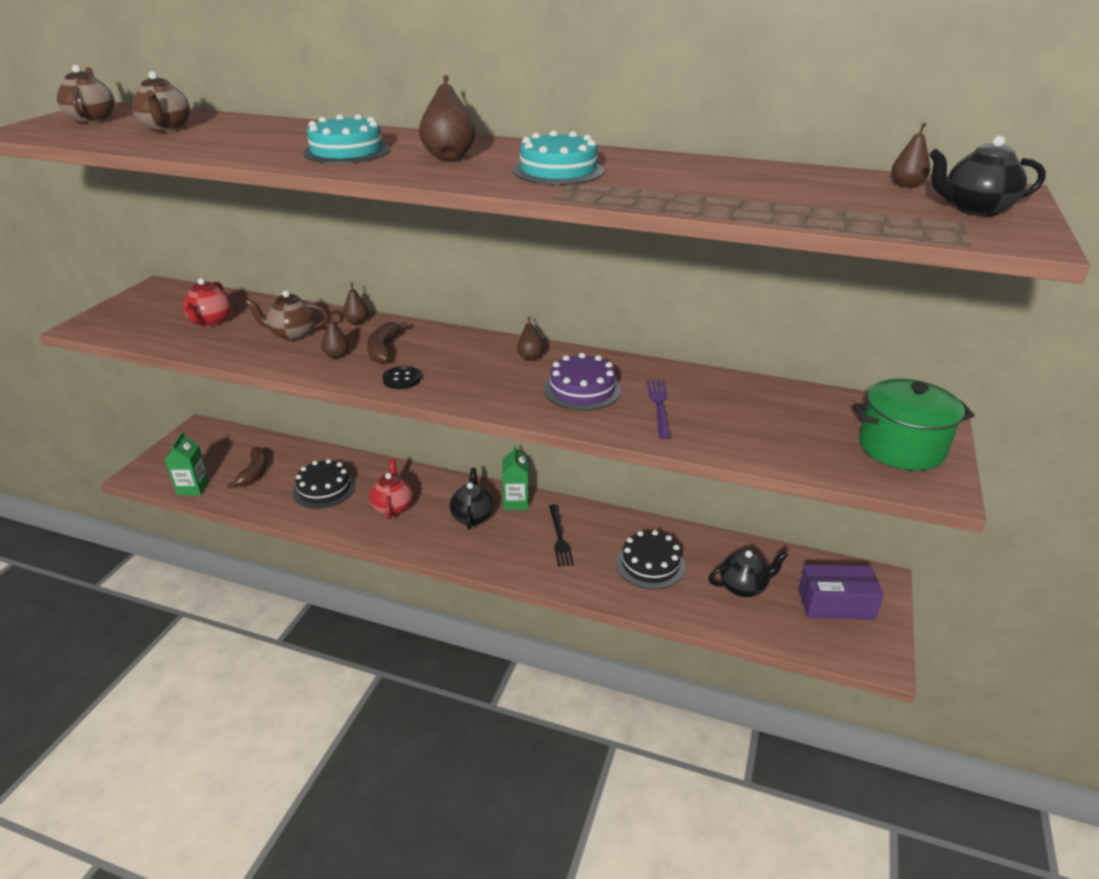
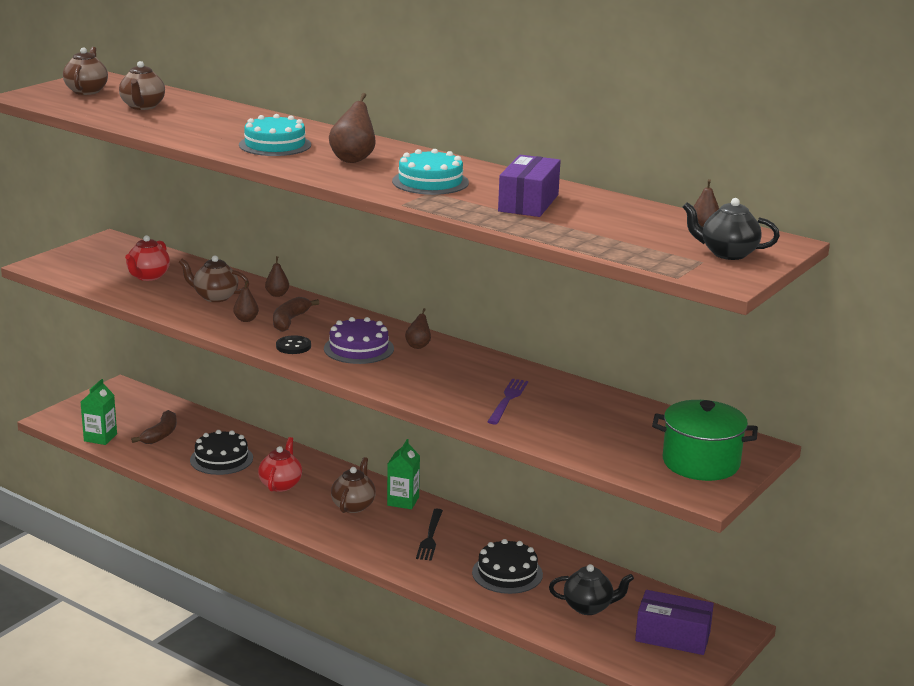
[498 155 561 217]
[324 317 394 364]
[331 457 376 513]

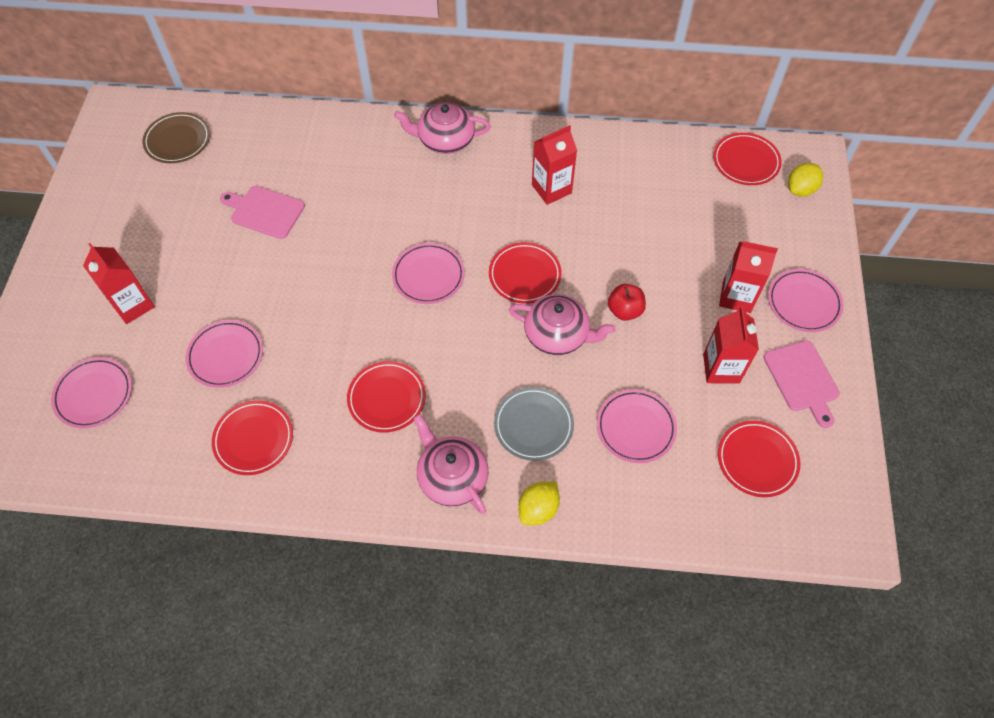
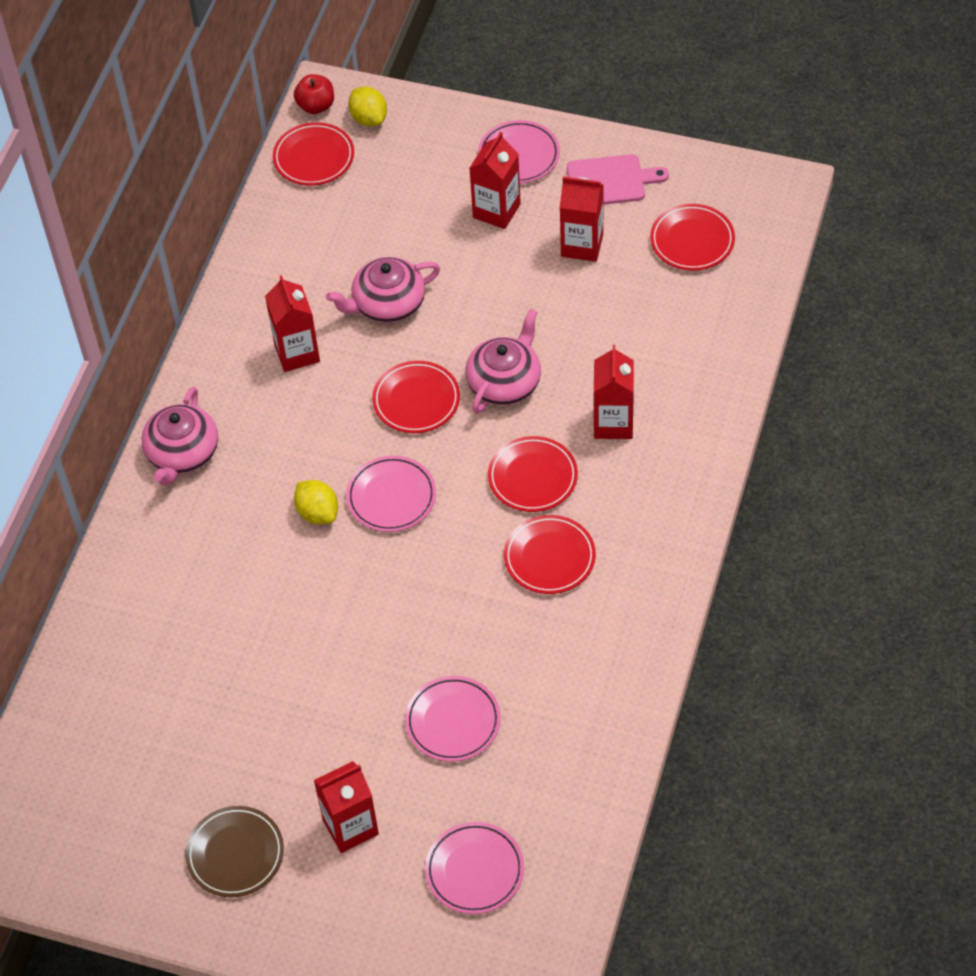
[220 186 305 239] (first image)
[597 389 677 463] (first image)
[185 806 284 897]
[488 436 578 512]
[326 257 440 323]
[294 480 338 524]
[294 74 334 114]
[594 345 634 439]

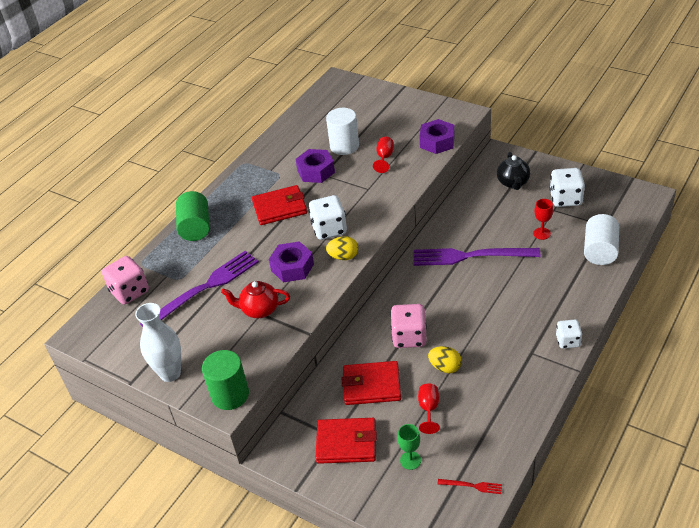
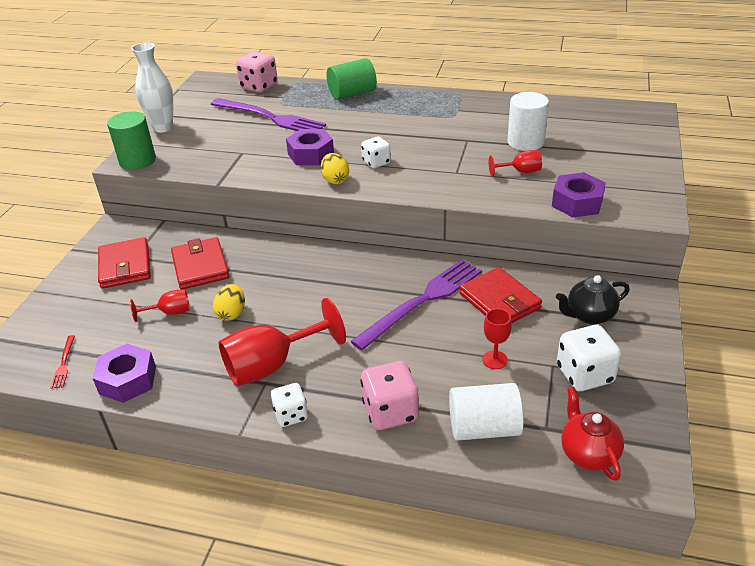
[397 424 421 470] (first image)
[219 298 346 386]
[561 387 624 481]
[459 267 542 323]
[92 344 156 403]
[360 361 419 430]
[350 259 482 350]
[361 136 391 168]

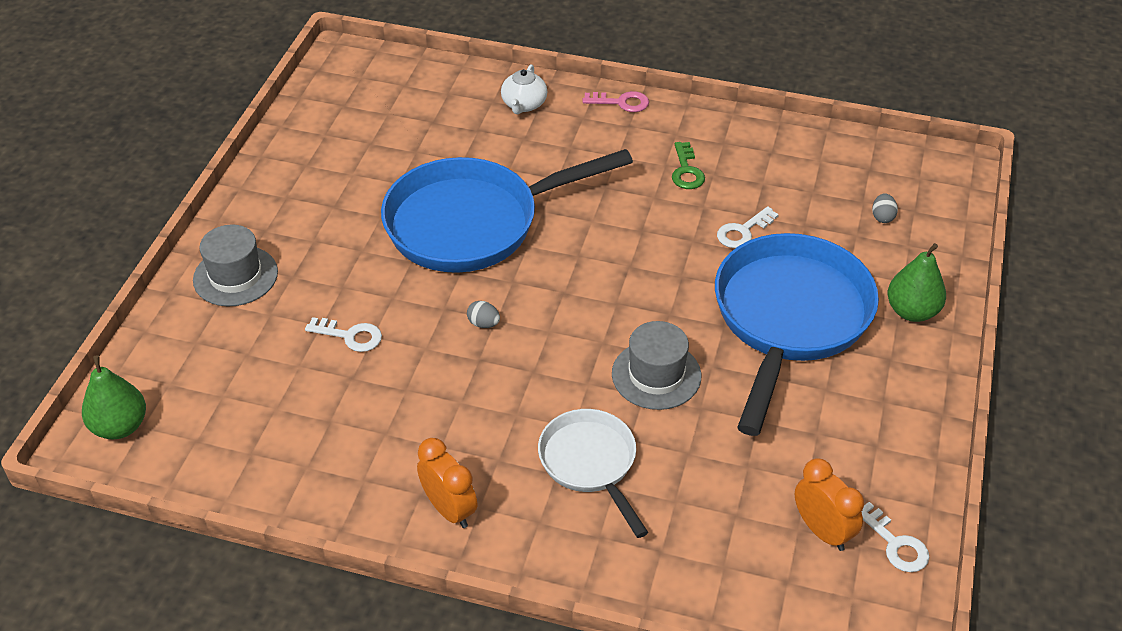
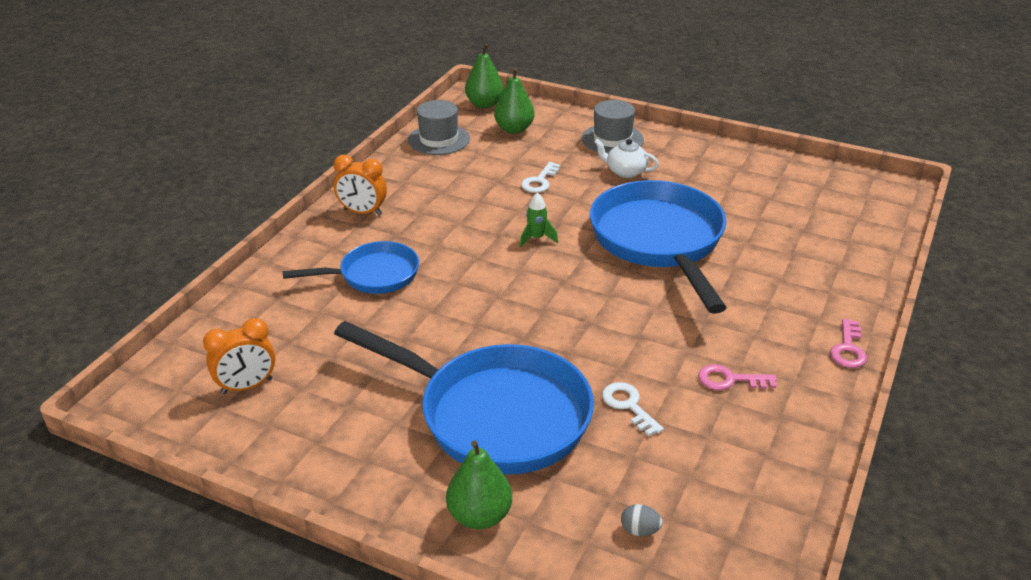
[861 502 929 572] (first image)
[494 68 535 134]
[594 139 659 178]
[408 100 470 155]
[520 192 558 247]
[283 241 419 294]
[698 364 777 390]
[333 155 387 216]

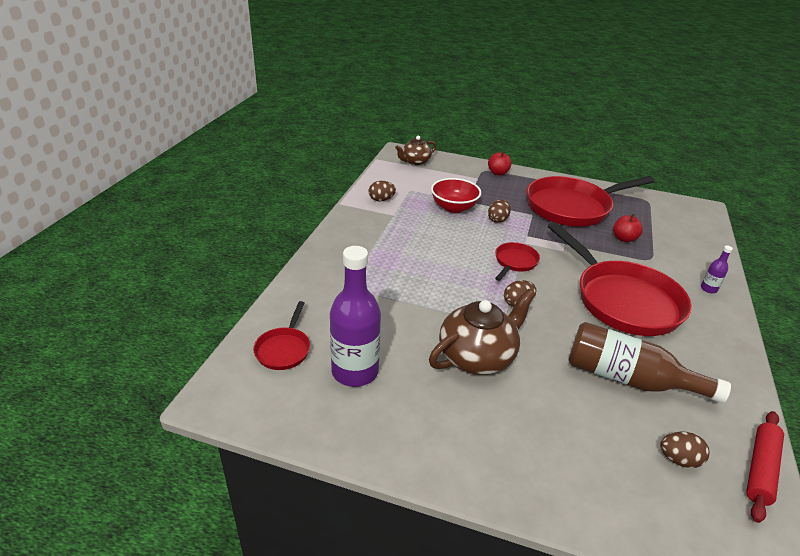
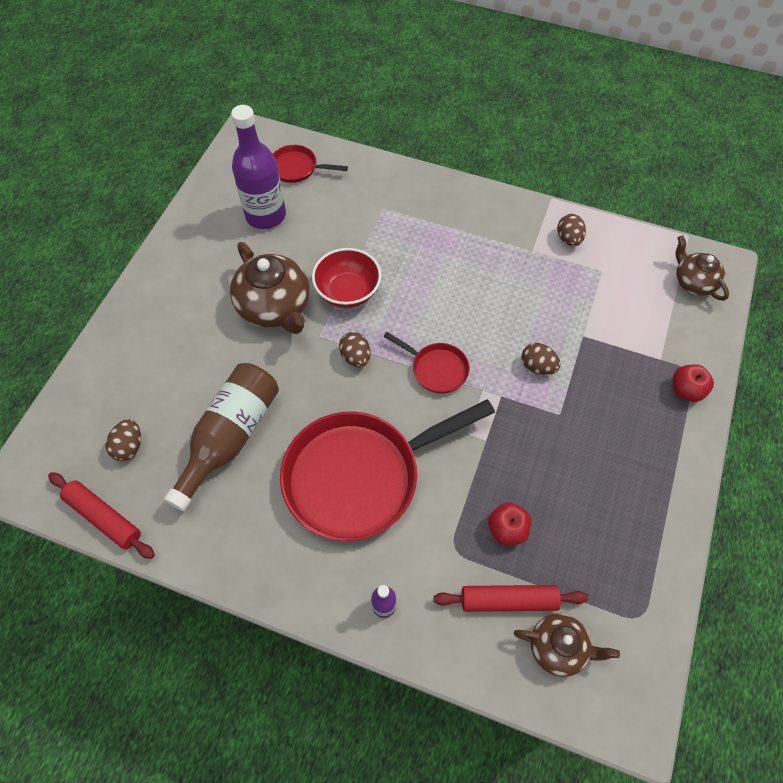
[527 176 655 227] (first image)
[433 585 588 612]
[514 613 620 677]
[312 248 381 308]

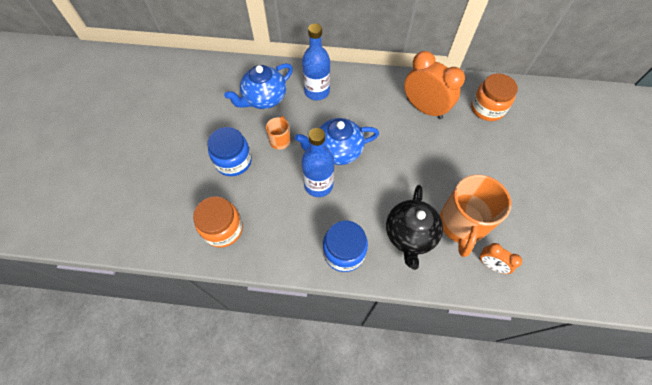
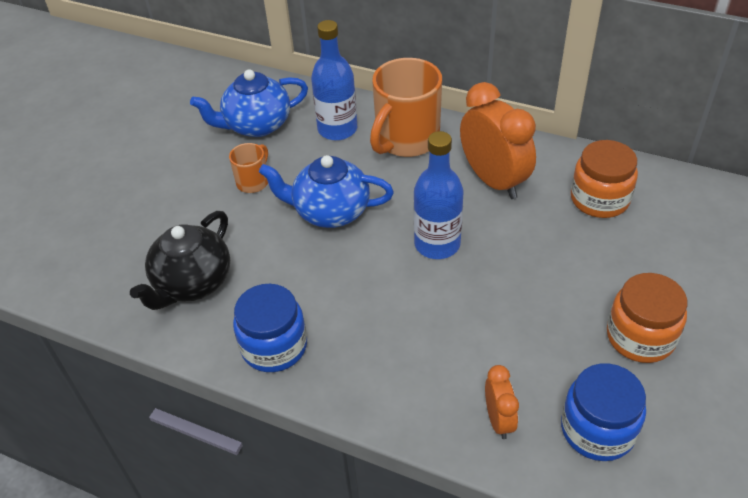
[607 273 687 363]
[561 363 646 461]
[414 131 463 259]
[130 211 230 310]
[370 58 442 157]
[485 365 519 439]

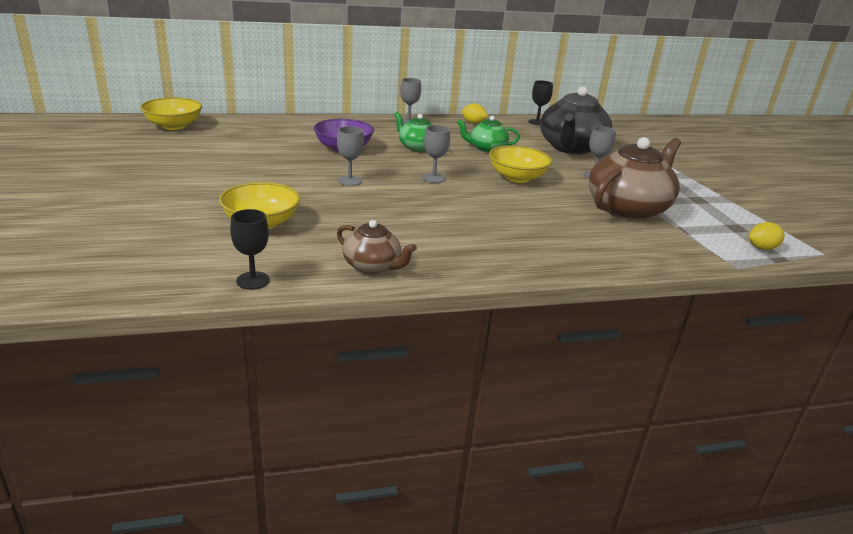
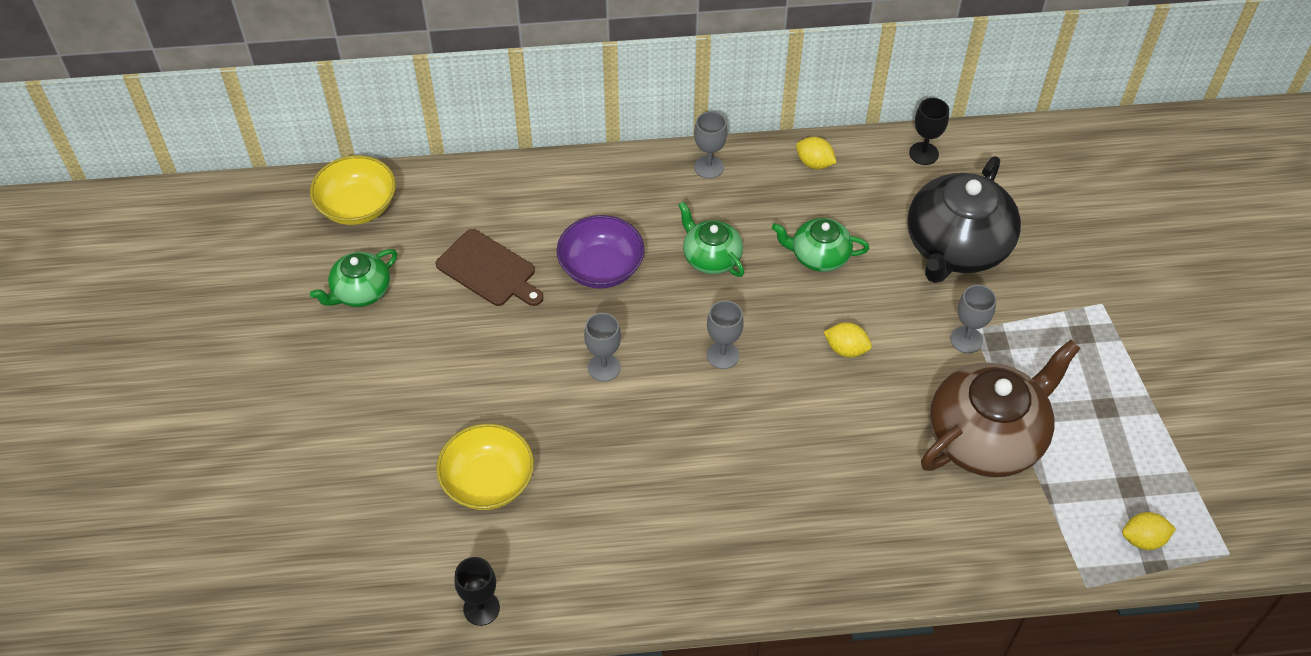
[337 220 417 274] (first image)
[310 249 397 307]
[436 229 543 306]
[824 322 872 357]

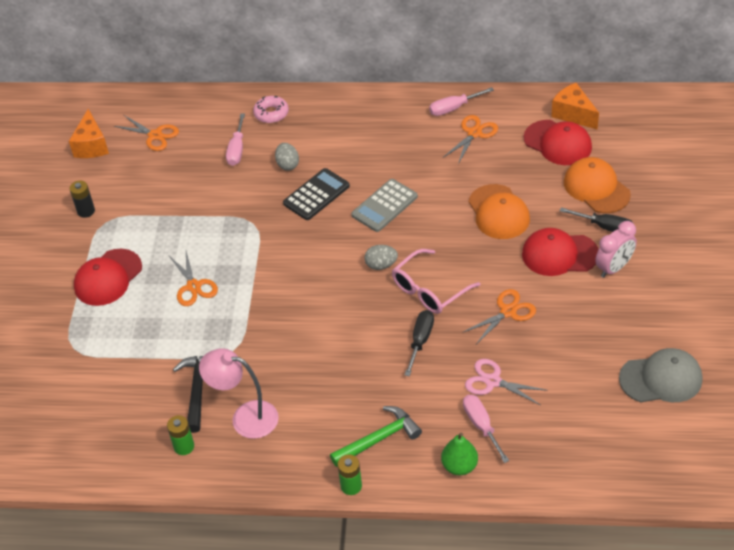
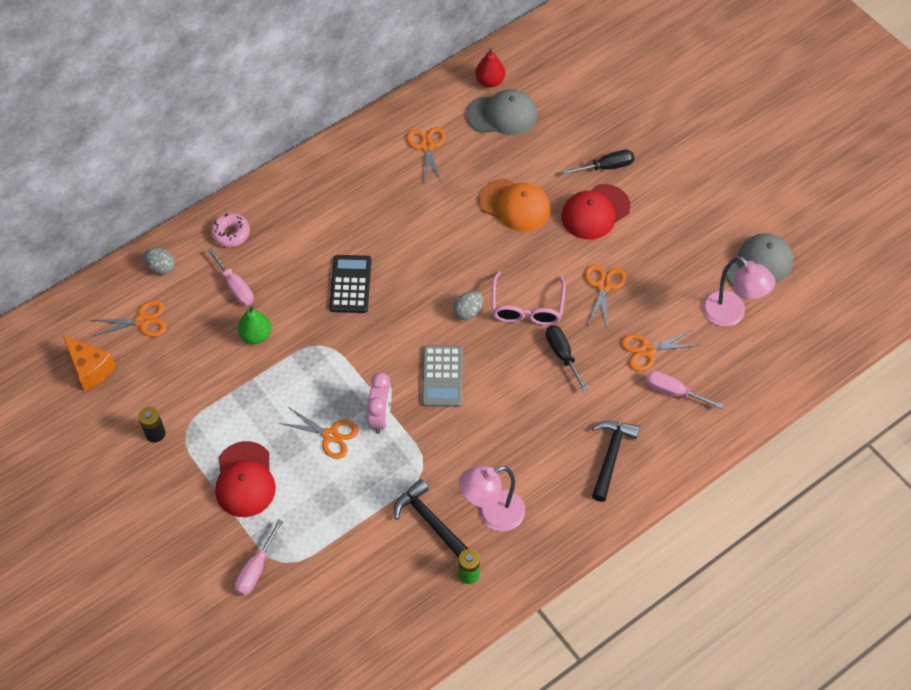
[338 454 362 495] (first image)
[564 157 631 213] (first image)
[702 256 776 327]
[143 248 175 275]
[422 345 462 407]
[235 519 283 596]
[238 305 271 344]
[367 372 392 434]
[475 48 505 87]
[592 420 640 502]
[621 330 700 371]
[466 89 537 135]

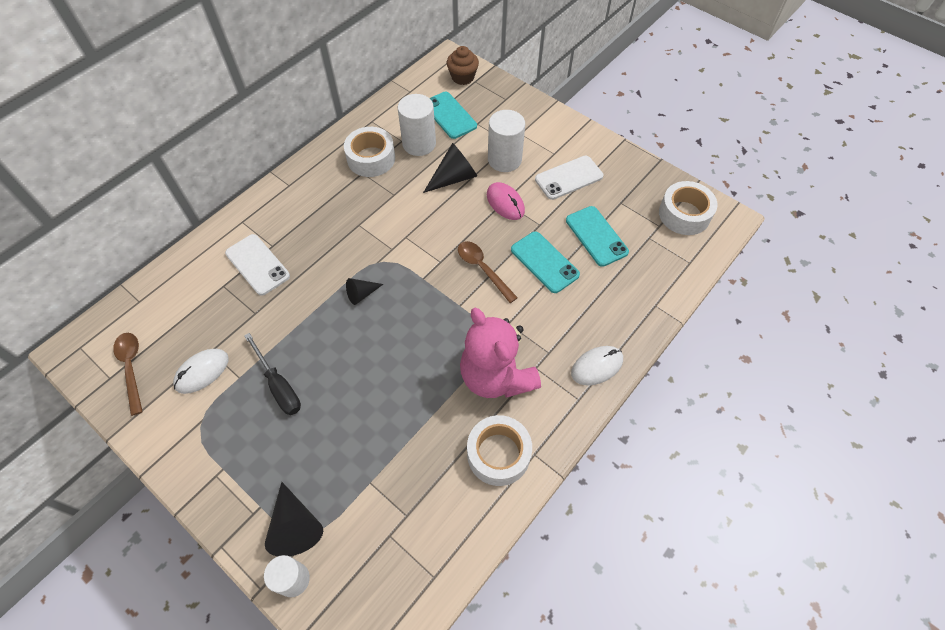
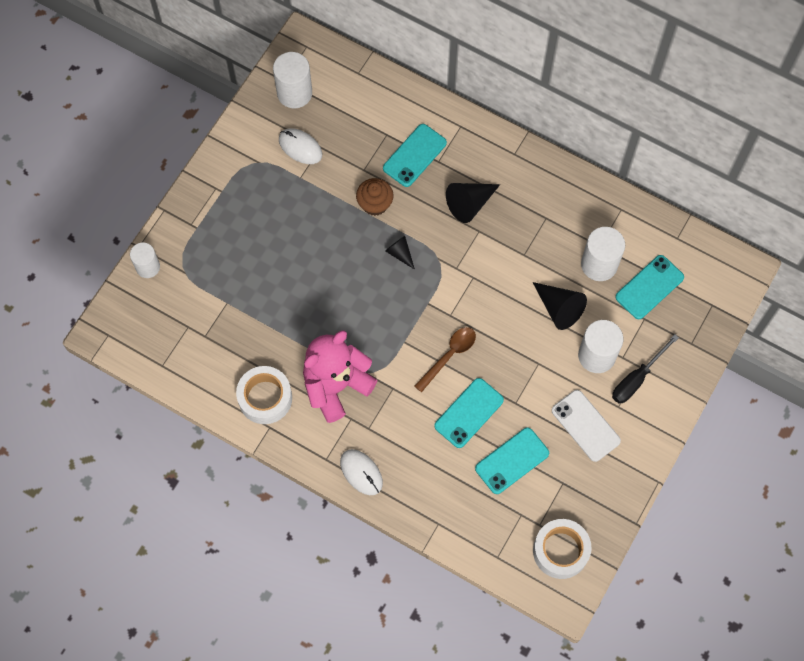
[344 127 395 177] (first image)
[487 182 525 220] (first image)
[612 334 679 404]
[446 183 500 223]
[356 178 393 216]
[273 52 312 108]
[383 124 447 187]

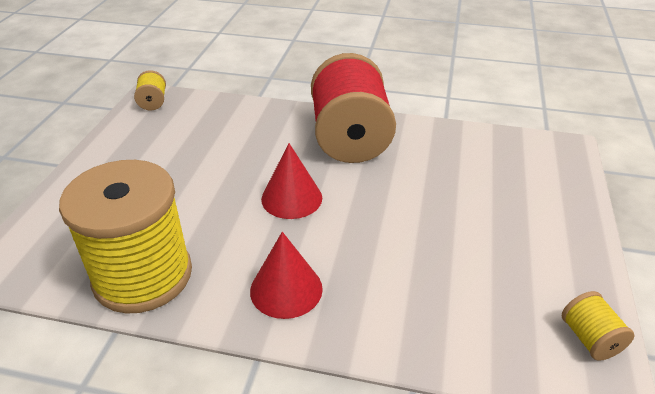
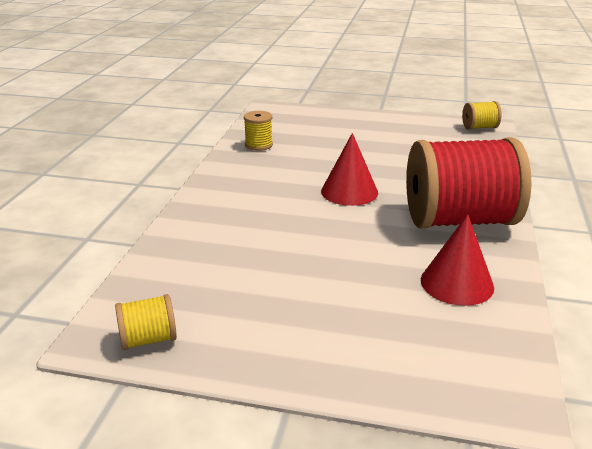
[421 214 494 306]
[244 111 273 151]

